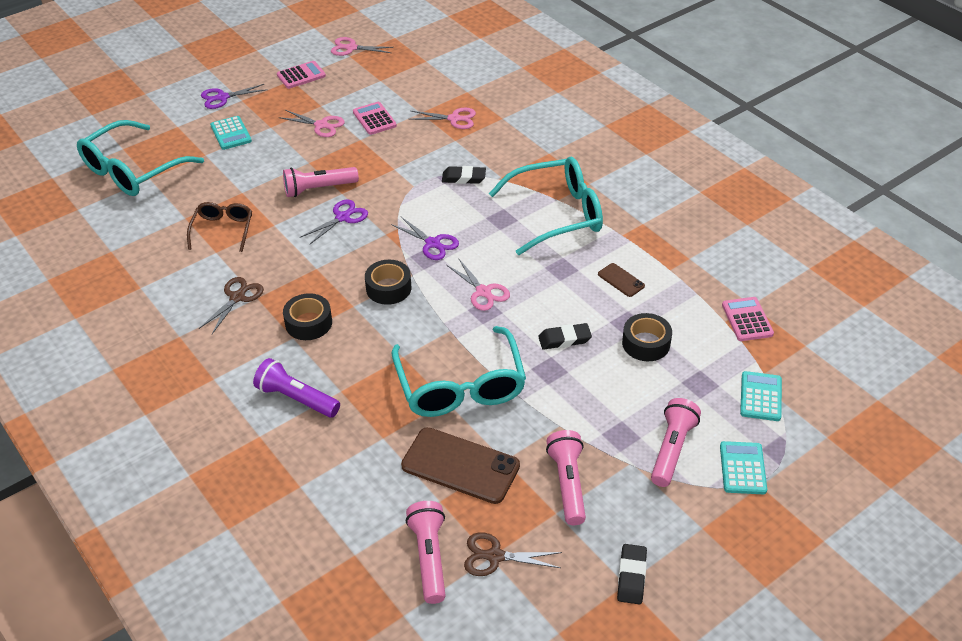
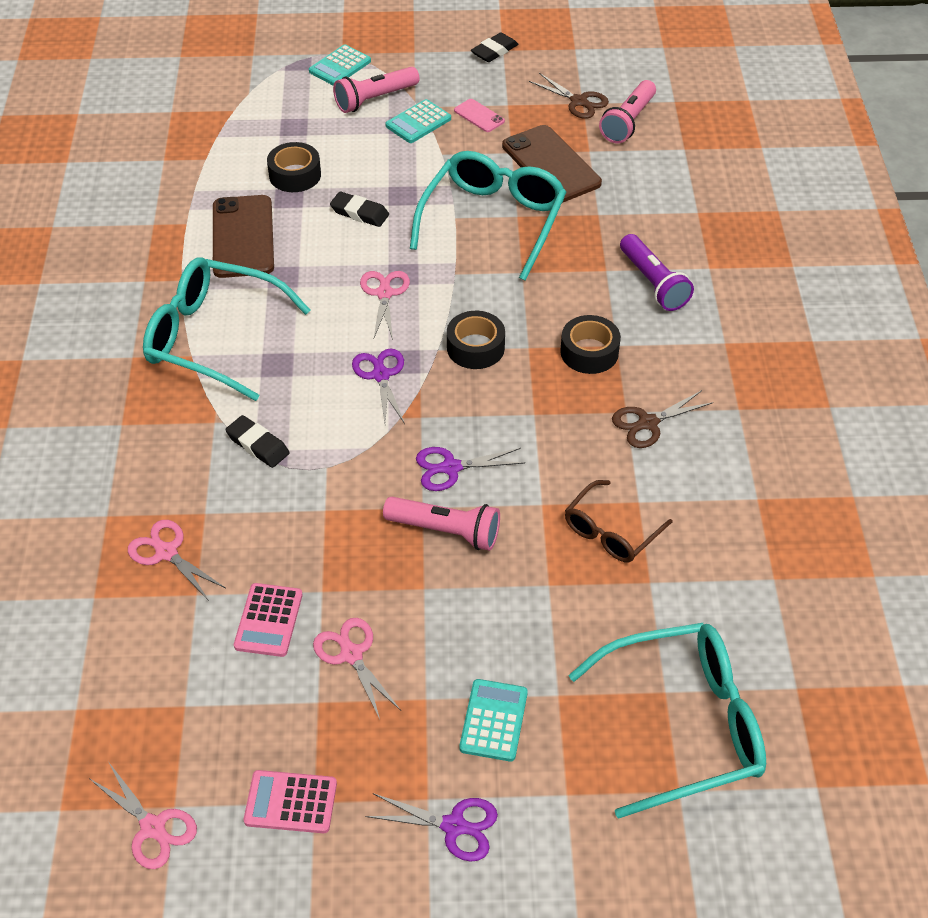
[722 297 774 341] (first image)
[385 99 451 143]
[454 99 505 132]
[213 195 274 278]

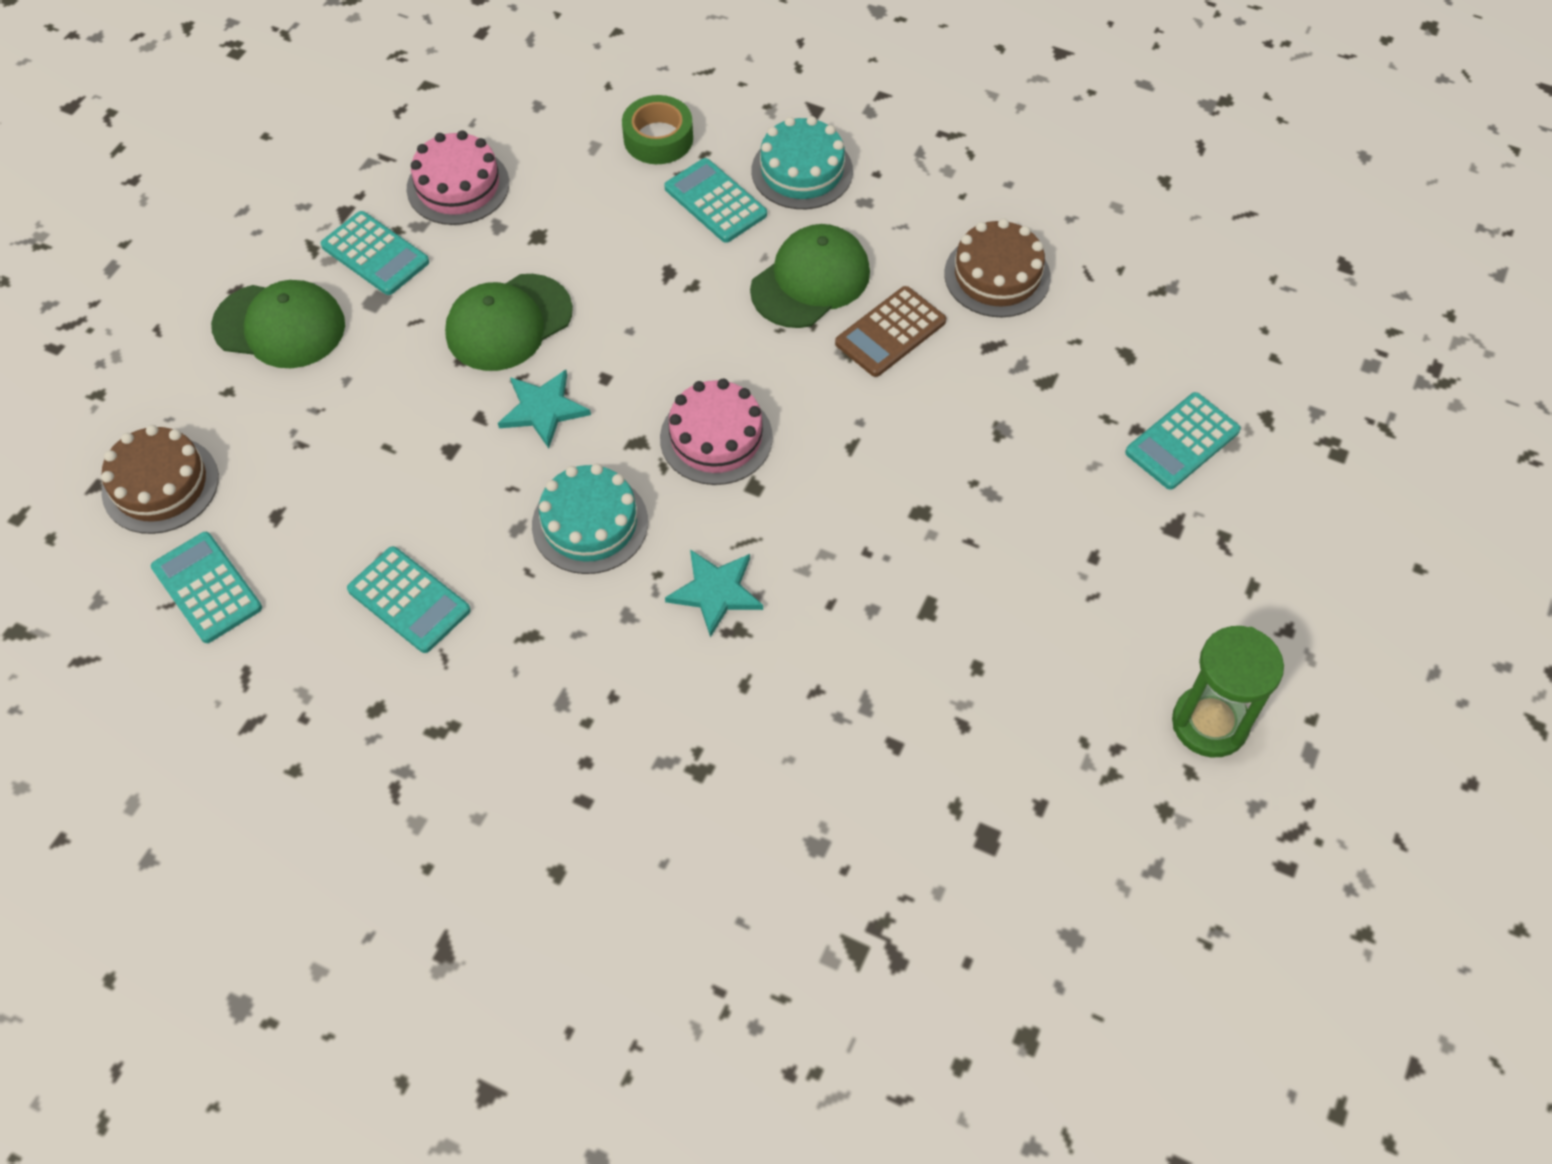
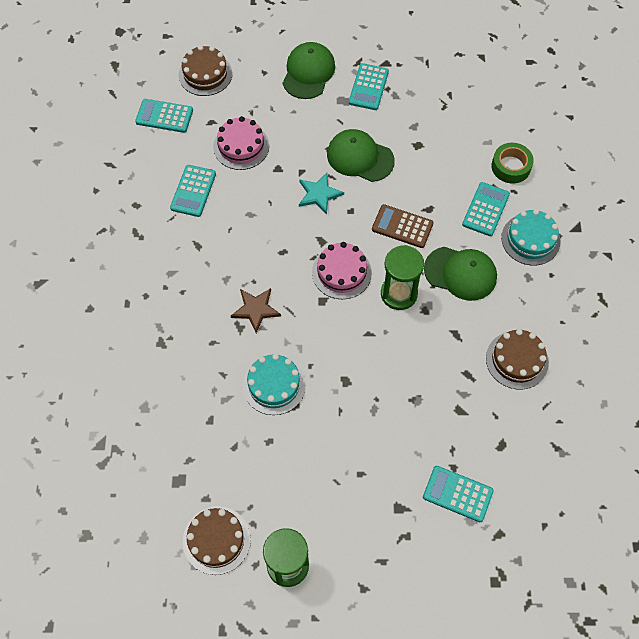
[183 506 251 575]
[381 245 424 310]
[213 116 269 170]
[243 354 306 415]
[372 204 434 248]
[231 288 281 333]
[135 99 193 133]
[283 42 335 99]

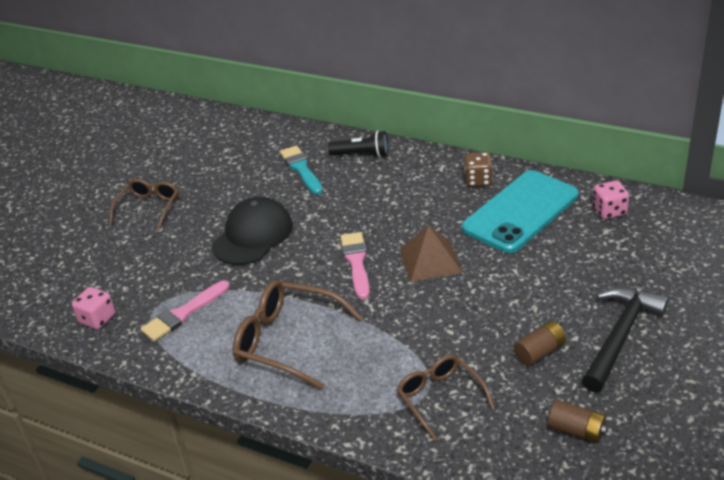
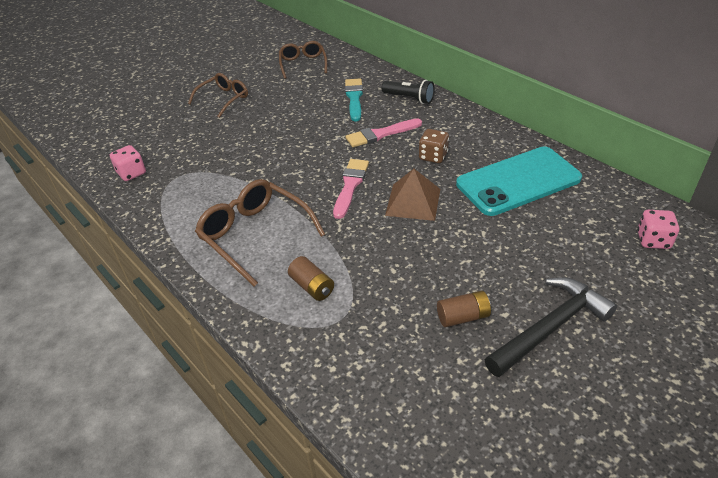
[212 197 293 265] (first image)
[345 118 422 147]
[279 41 327 79]
[419 129 449 163]
[288 256 334 301]
[637 210 679 249]

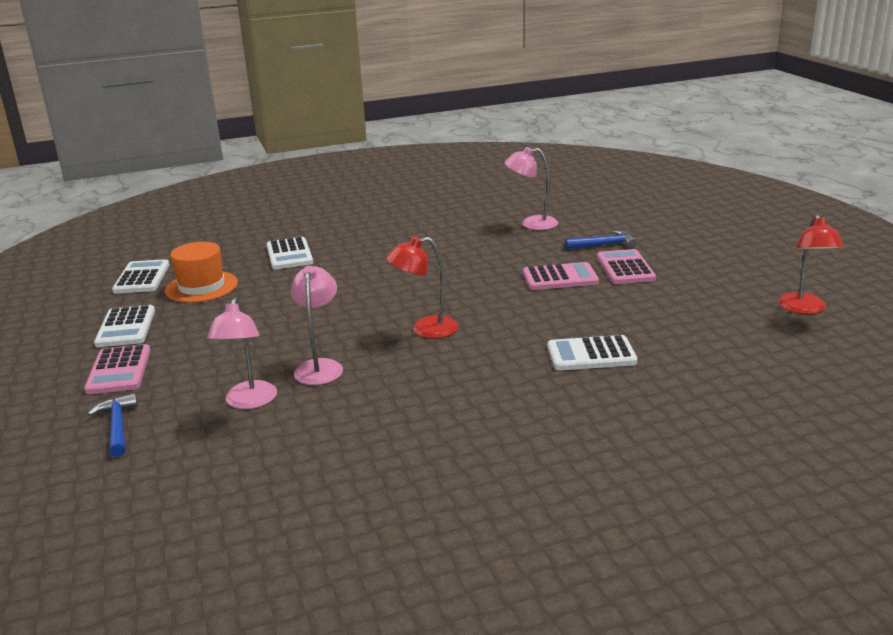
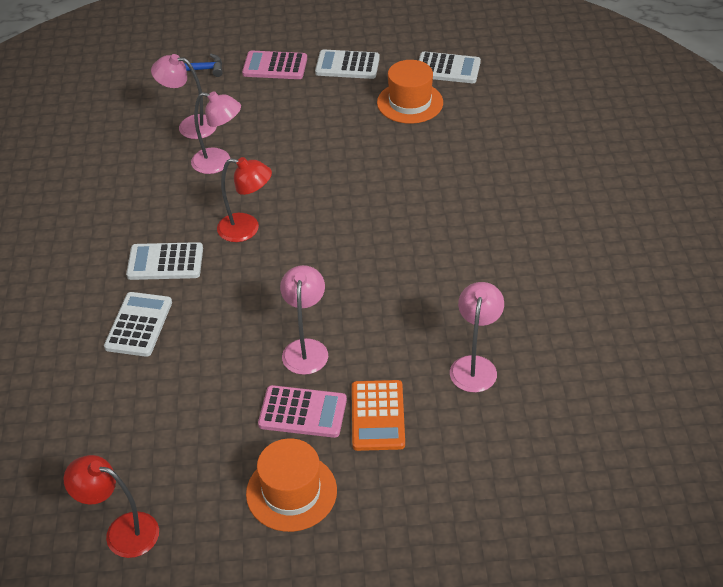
[246 439 337 532]
[126 242 203 280]
[280 265 328 375]
[352 380 405 451]
[217 157 272 242]

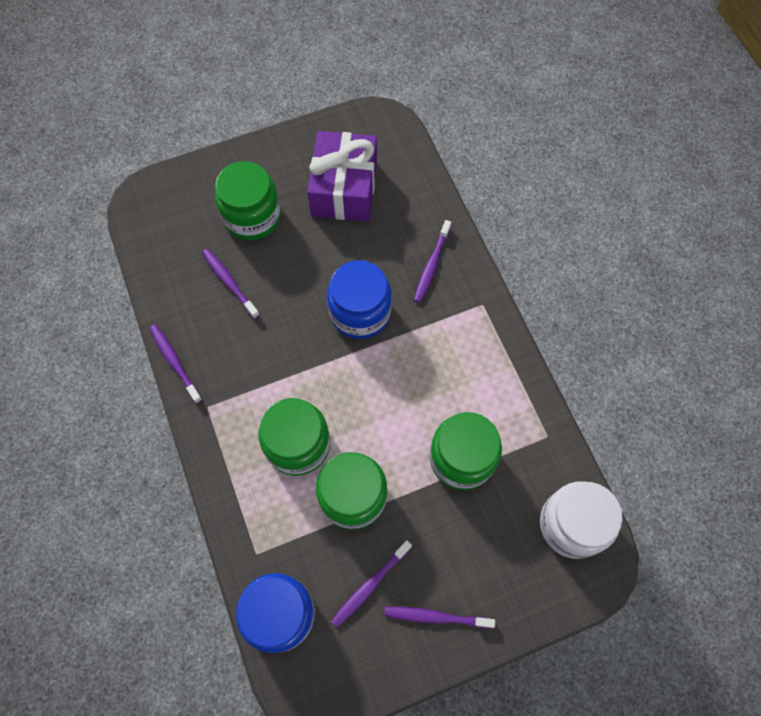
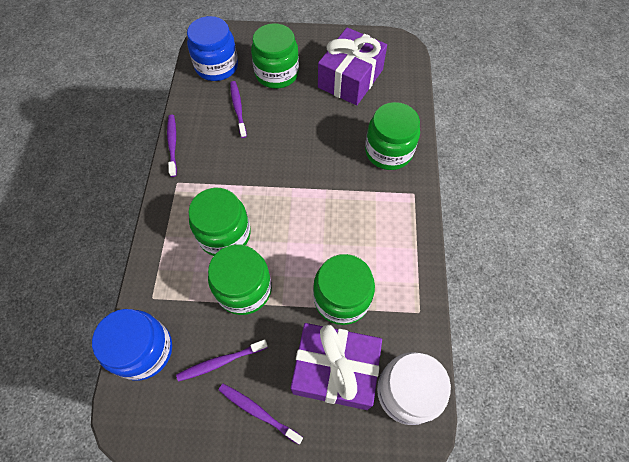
[291 323 382 410]
[187 16 238 81]
[365 102 420 170]

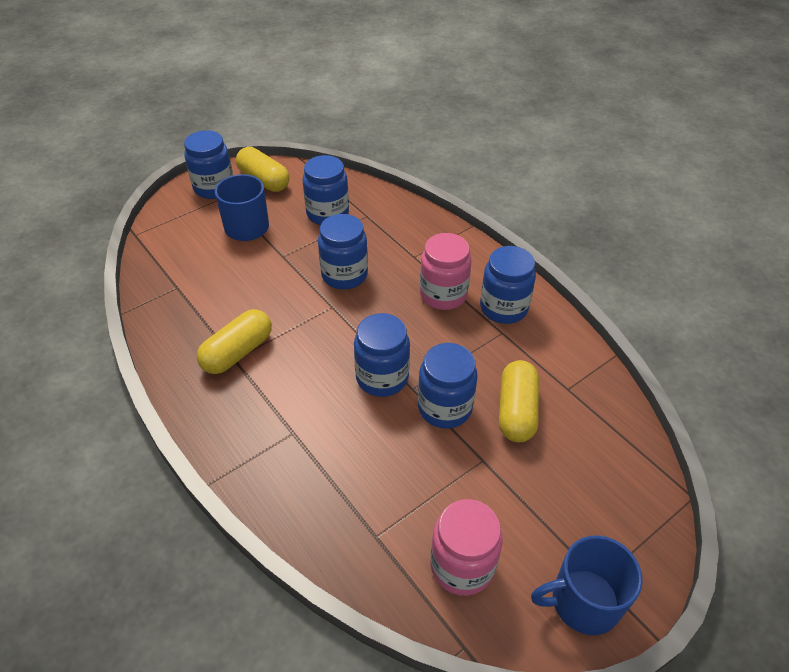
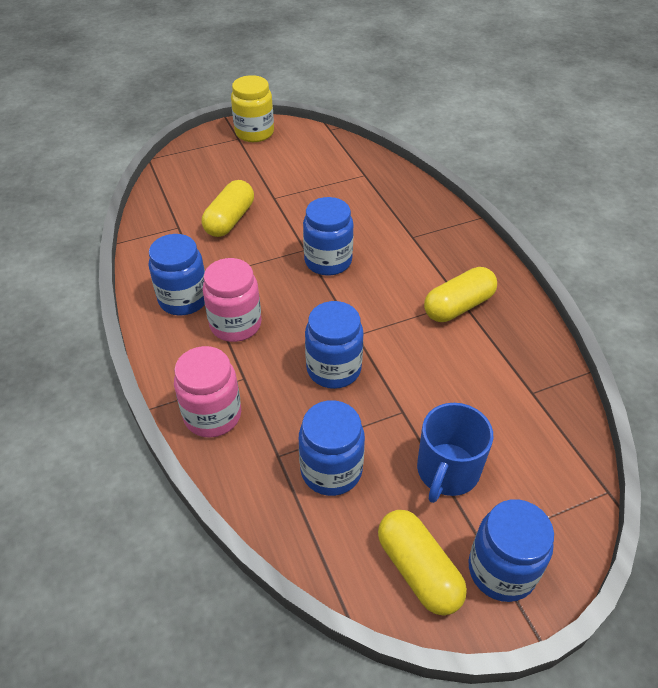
[418 343 478 429] (first image)
[174 346 241 438]
[231 75 274 142]

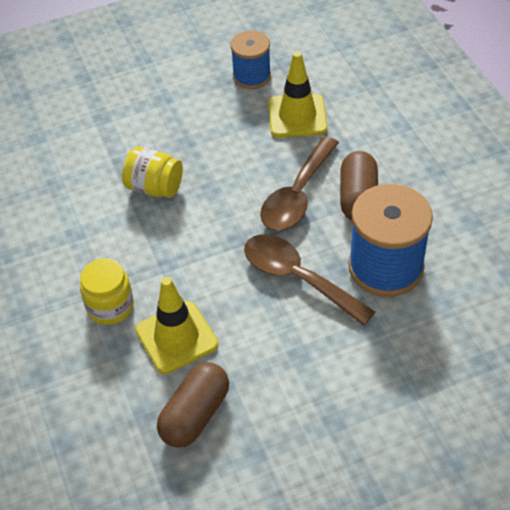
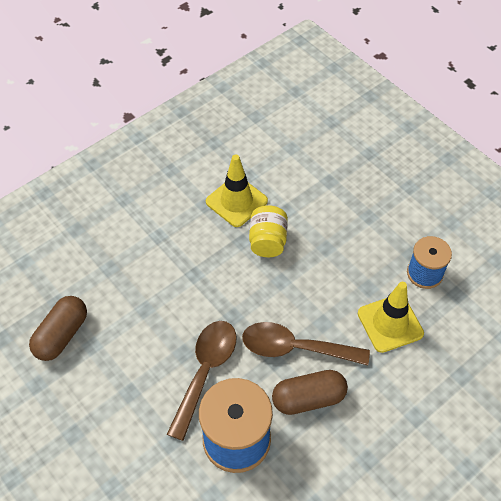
[80 258 134 325] (first image)
[206 154 268 227]
[29 296 87 361]

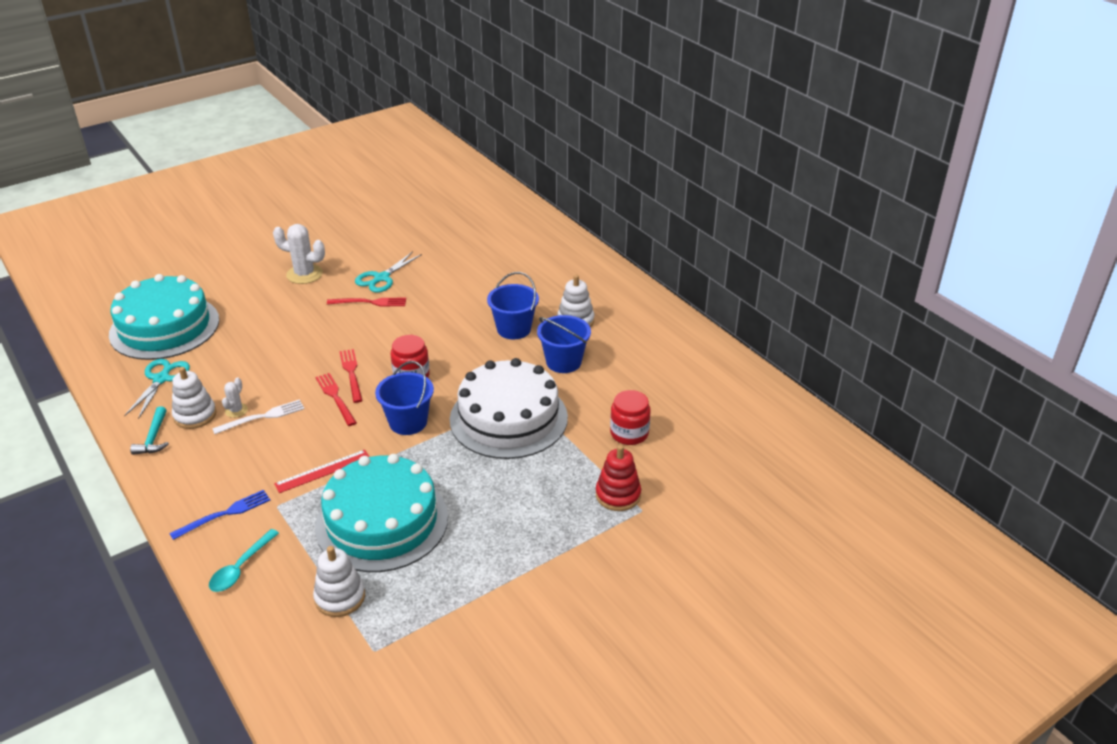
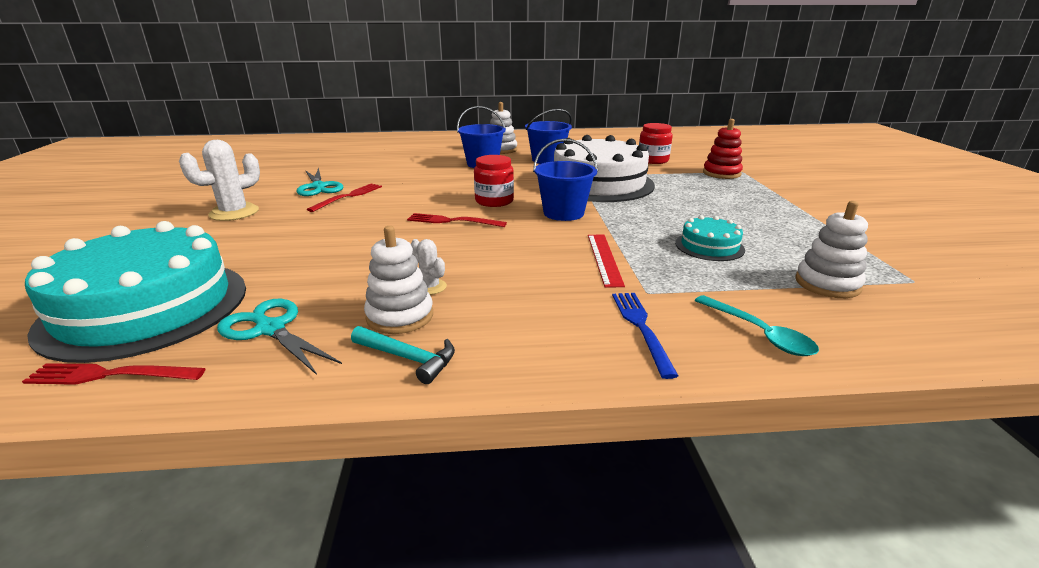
[212 399 304 434] (first image)
[22 363 206 385]
[675 215 745 261]

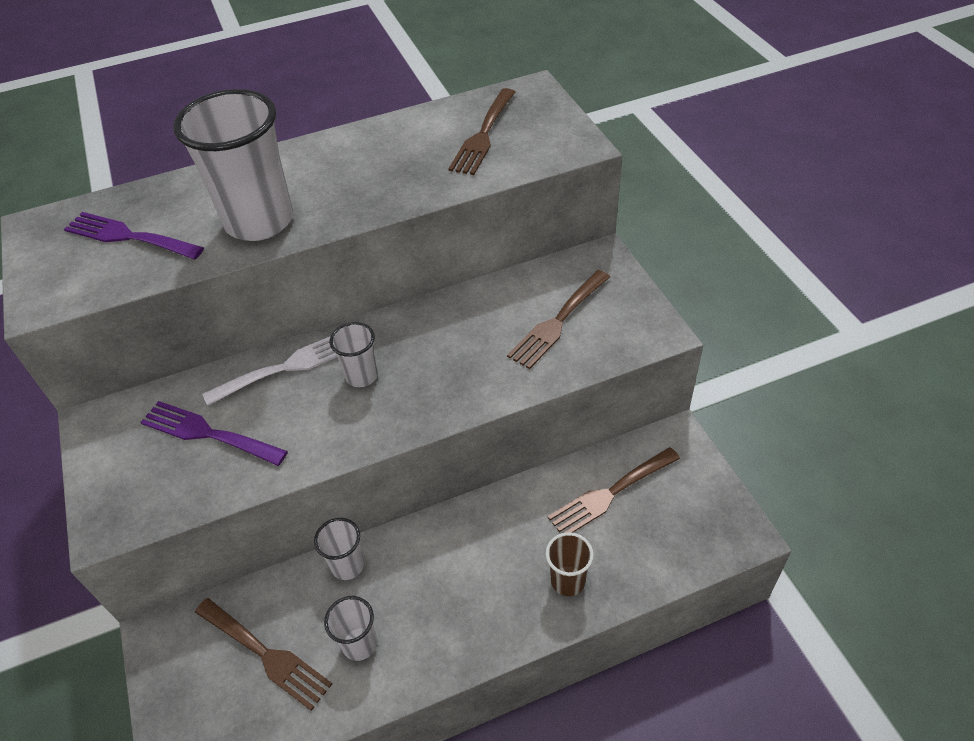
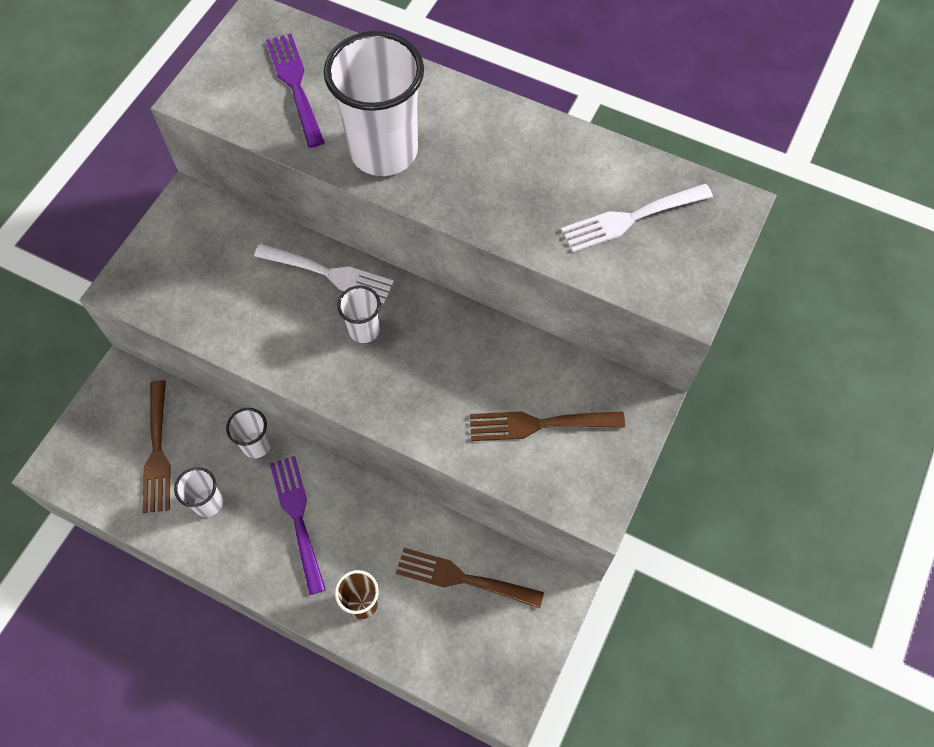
[270 456 326 595]
[561 183 713 252]

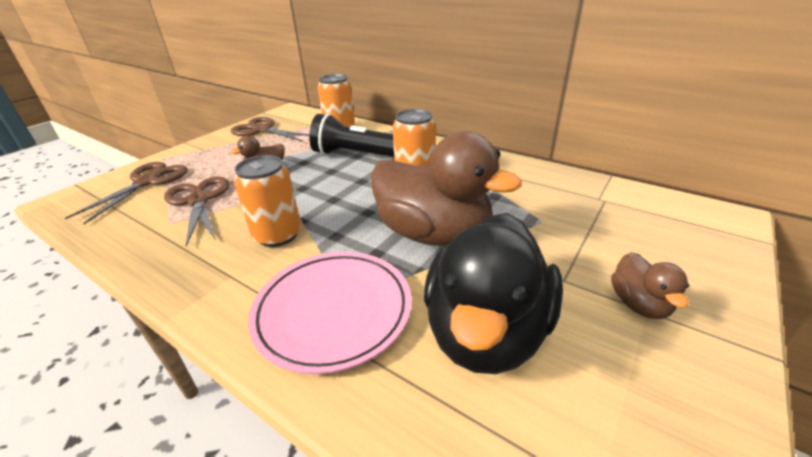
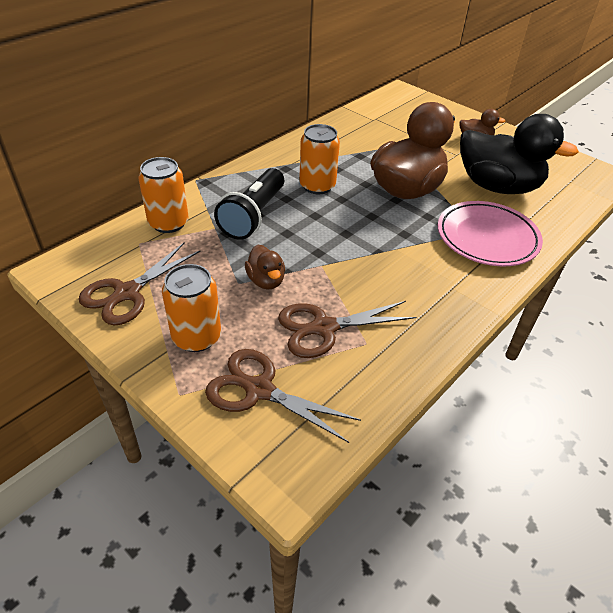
[162 264 221 352]

